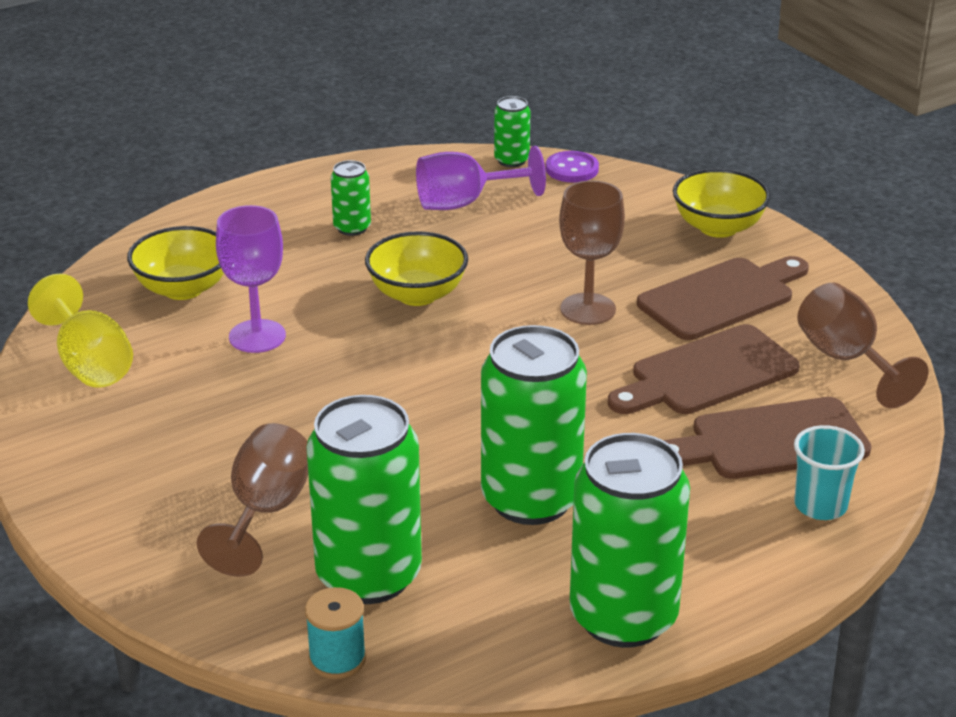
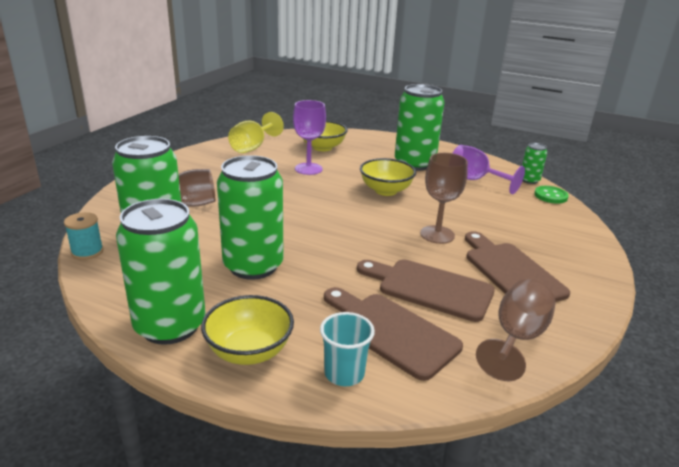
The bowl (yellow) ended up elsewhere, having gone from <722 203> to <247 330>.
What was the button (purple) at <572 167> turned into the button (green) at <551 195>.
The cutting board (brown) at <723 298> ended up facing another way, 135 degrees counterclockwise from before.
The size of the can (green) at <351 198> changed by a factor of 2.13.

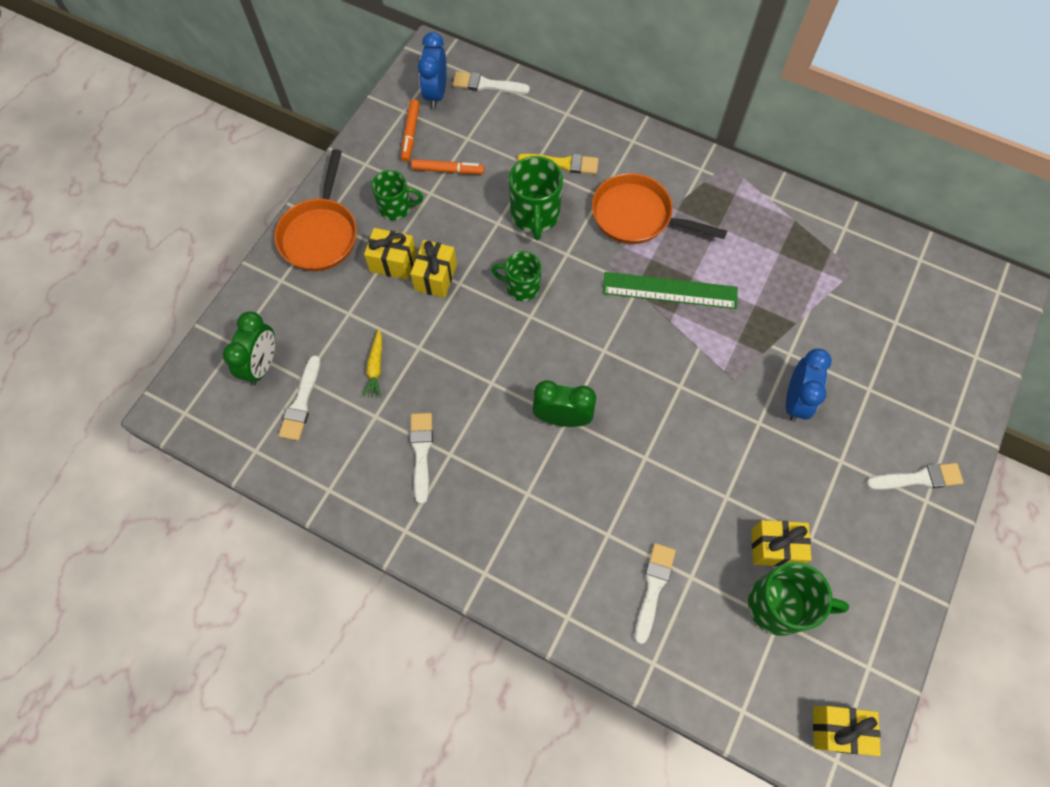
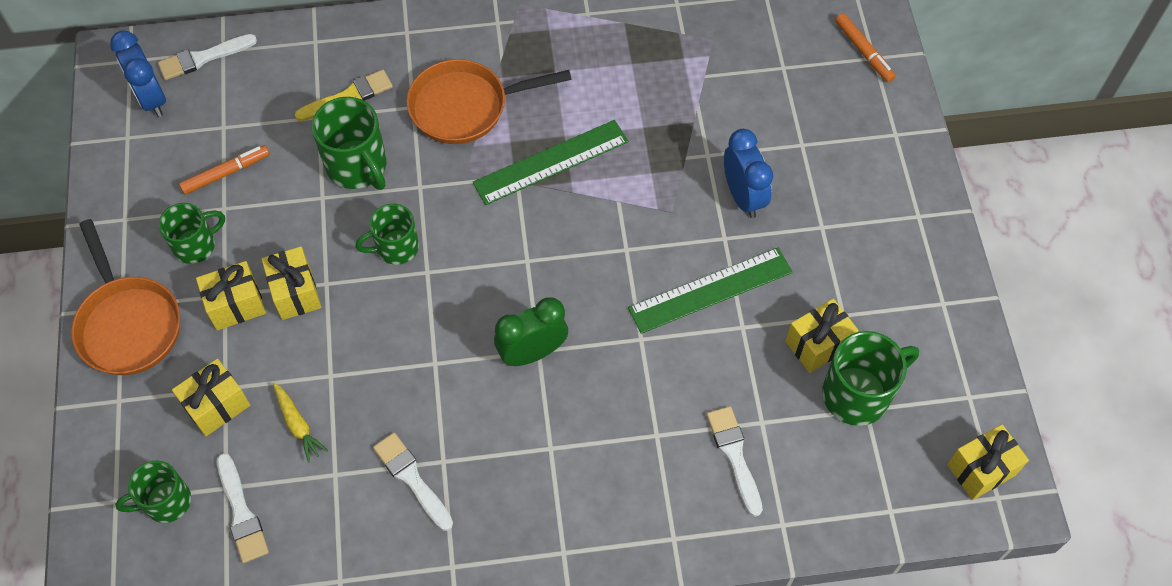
The second view lost the brush (white) at <915 476>.
The second view gained the gift (yellow) at <211 397>.
The second view gained the ruler (green) at <710 291>.
The marker (orange) ended up elsewhere, having gone from <410 131> to <865 47>.
Where the clock (green) stood at <249 348>, the mug (green) came to stand at <153 492>.

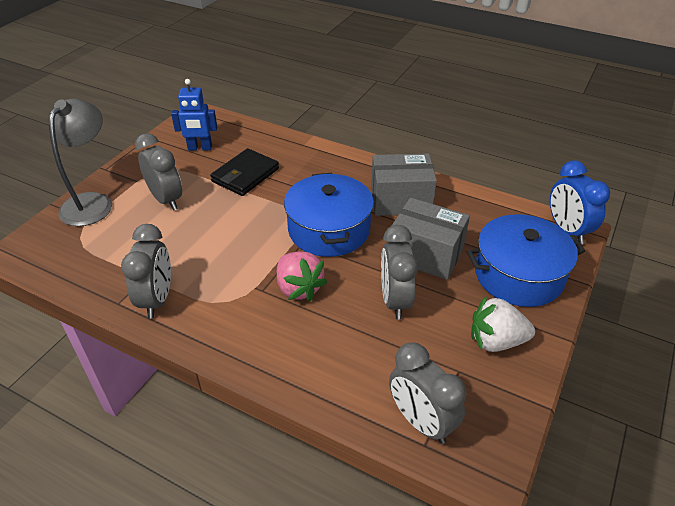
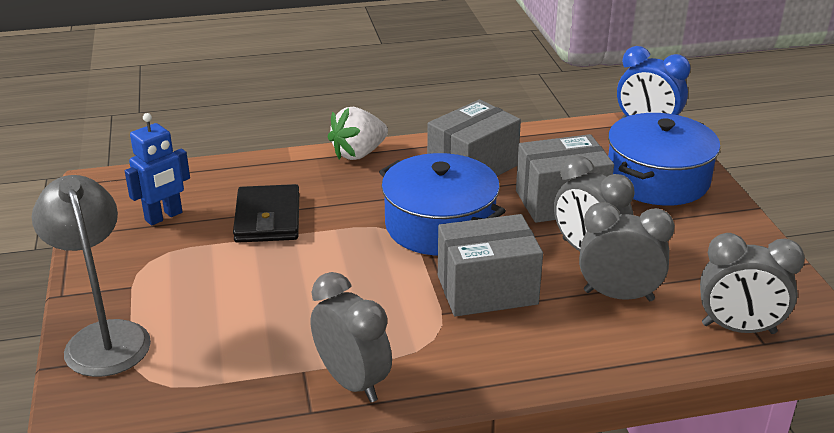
The clock (grey) ended up elsewhere, having gone from <158 172> to <627 251>.
The strawberry (white) ended up elsewhere, having gone from <503 324> to <357 133>.
Where the strawberry (pink) stood at <302 276>, the box (grey) came to stand at <490 265>.

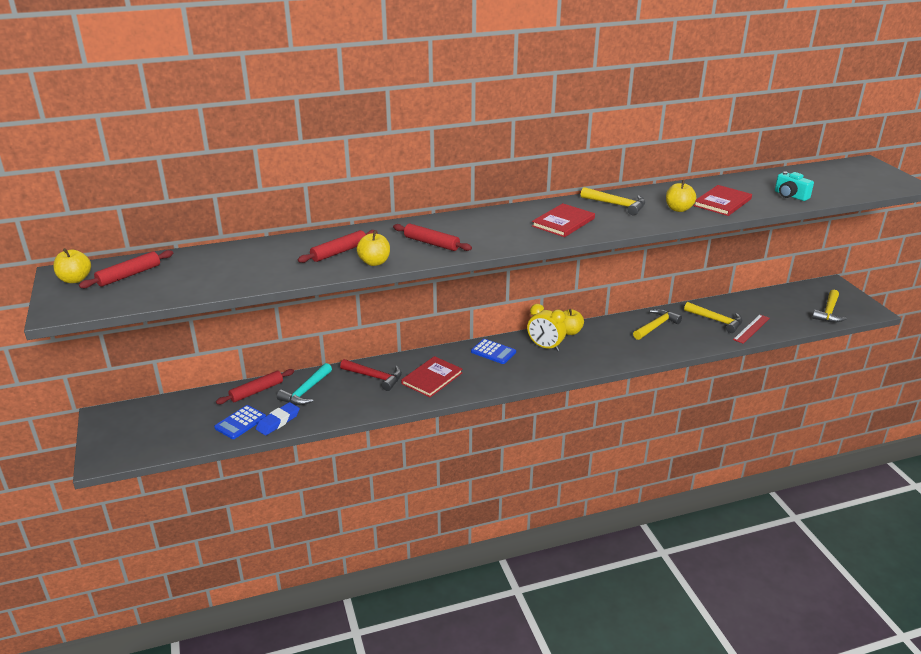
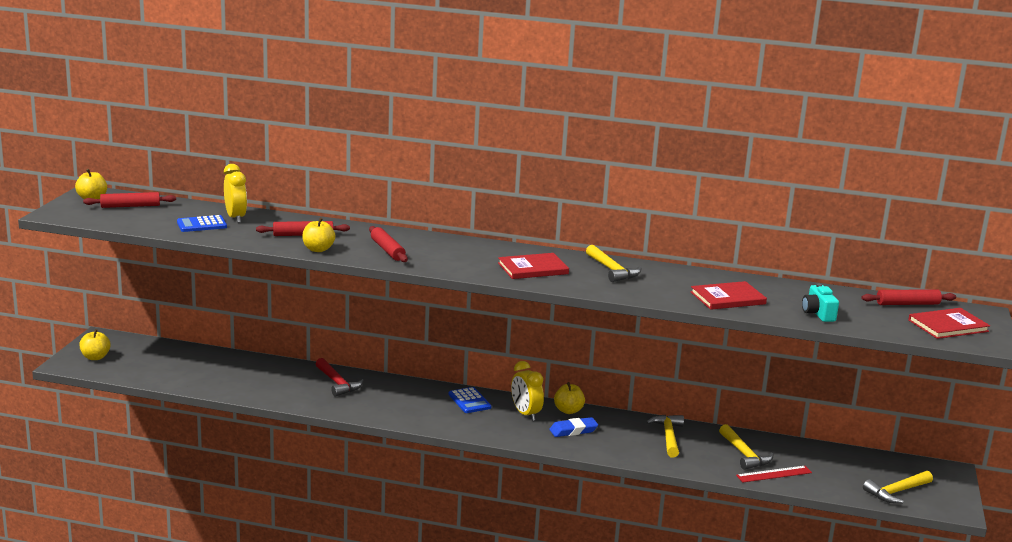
The second view lost the hammer (turquoise) at <304 384>.
The second view gained the clock (yellow) at <235 193>.
The calculator (blue) ended up elsewhere, having gone from <240 422> to <202 223>.
The rolling pin (red) ended up elsewhere, having gone from <255 386> to <908 297>.
The eraser (blue) ended up elsewhere, having gone from <278 419> to <573 427>.
The book (red) ended up elsewhere, having gone from <432 376> to <949 323>.
The apple (yellow) ended up elsewhere, having gone from <681 196> to <95 344>.
The hammer (yellow) at <657 324> ended up facing another way, 75 degrees counterclockwise from before.

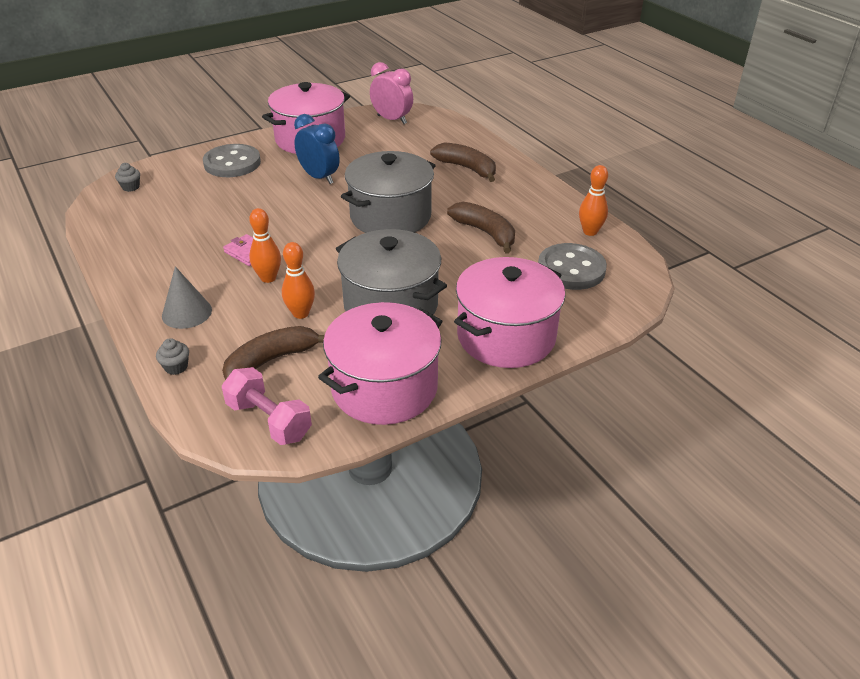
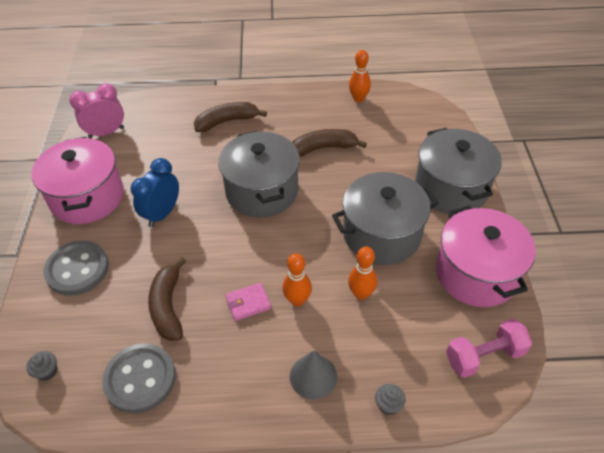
The banana (brown) ended up elsewhere, having gone from <273 353> to <167 299>.
The button (grey) ended up elsewhere, having gone from <572 266> to <139 378>.
What was the pot (pink) at <510 312> turned into the pot (grey) at <458 171>.
The clock (blue) at <317 149> ended up facing another way, 45 degrees counterclockwise from before.

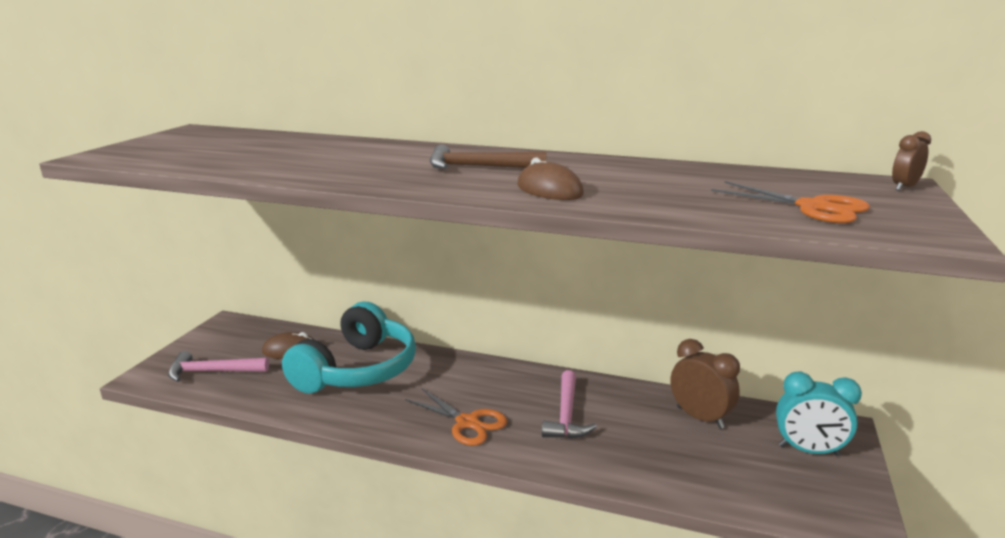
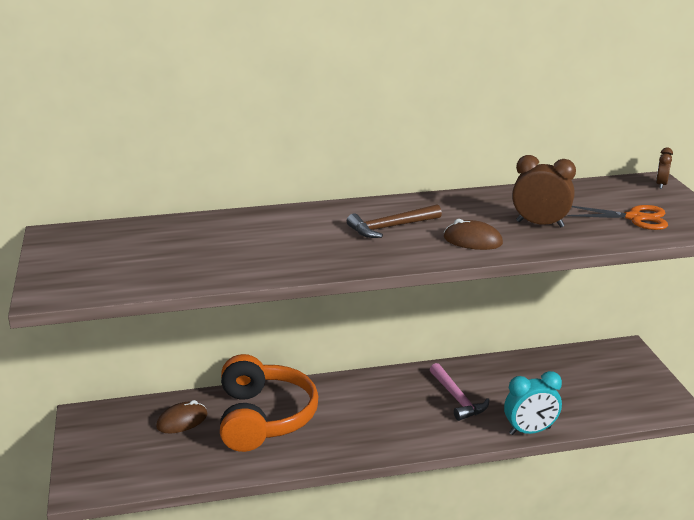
The second view lost the hammer (pink) at <218 366>.
The second view lost the scissors (orange) at <456 417>.
The clock (brown) ended up elsewhere, having gone from <705 384> to <544 191>.
The clock (turquoise) ended up elsewhere, having gone from <819 414> to <533 403>.
What was the headphones (turquoise) at <349 347> turned into the headphones (orange) at <269 403>.

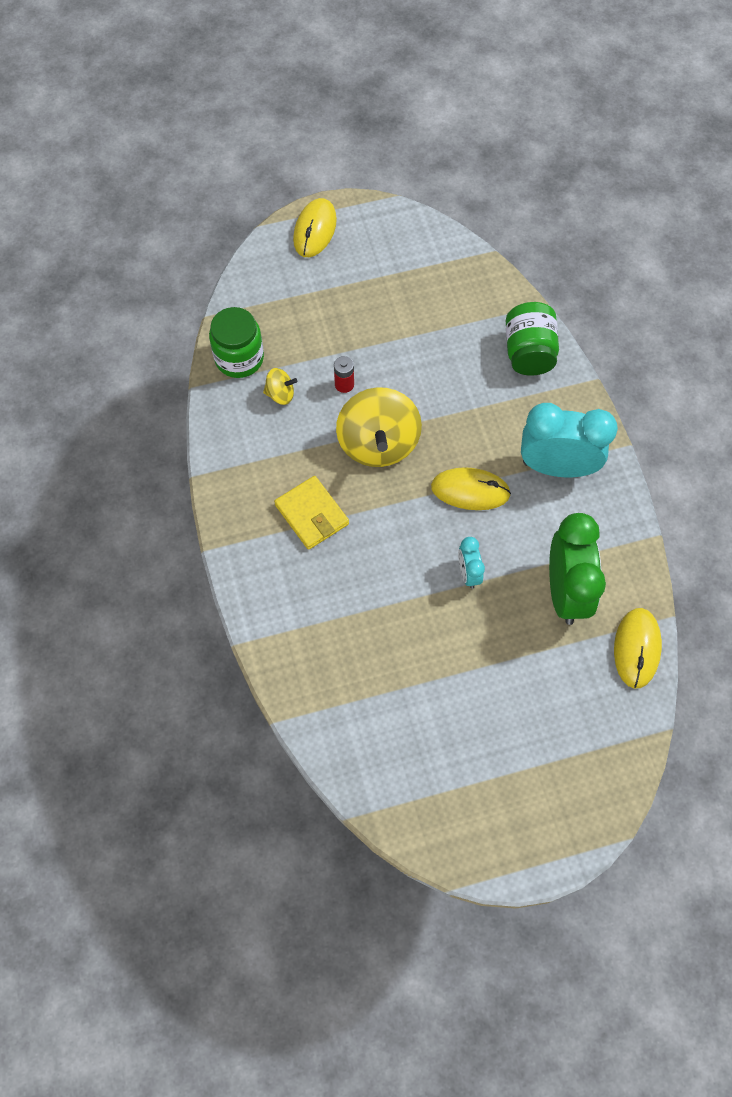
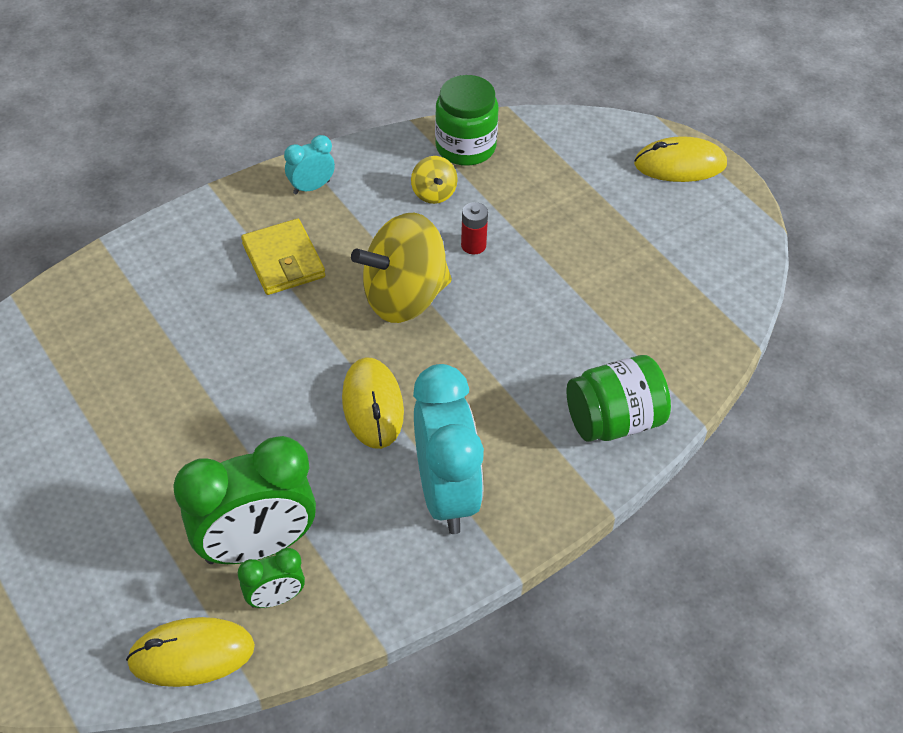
The second view gained the clock (green) at <271 578>.
The clock (turquoise) ended up elsewhere, having gone from <471 563> to <309 164>.
The wallet (yellow) at <311 513> ended up facing another way, 60 degrees counterclockwise from before.

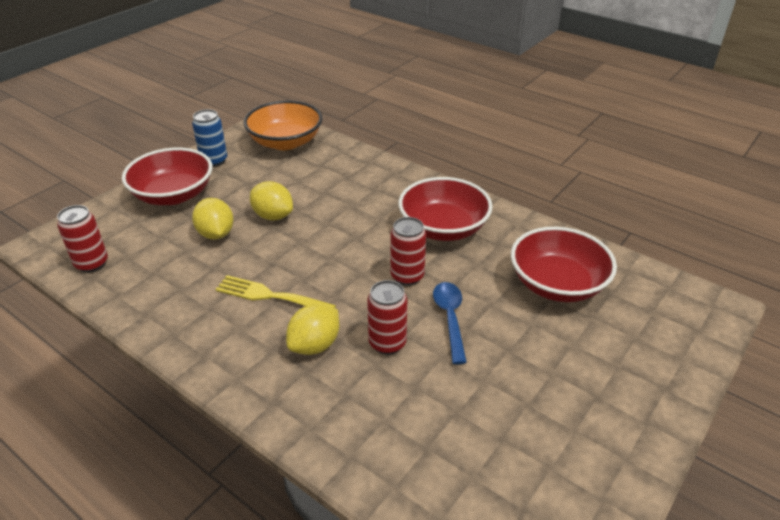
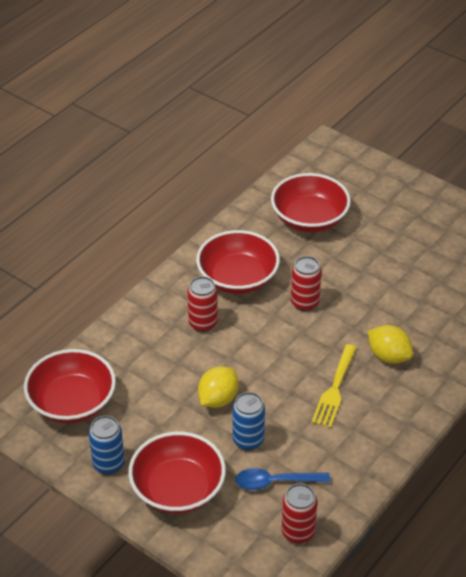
The can (red) ended up elsewhere, having gone from <387 317> to <202 304>.
The spoon (blue) ended up elsewhere, having gone from <450 323> to <282 479>.
Where the lemon (yellow) stood at <212 219>, the can (blue) came to stand at <249 421>.
What was the bowl (orange) at <283 125> turned into the bowl (red) at <70 386>.

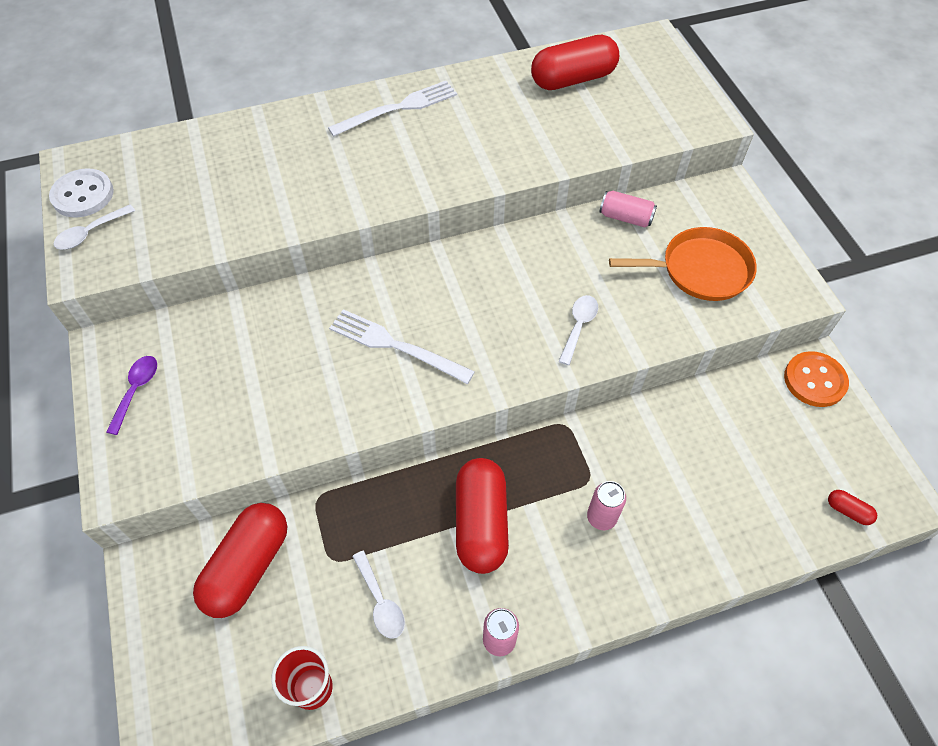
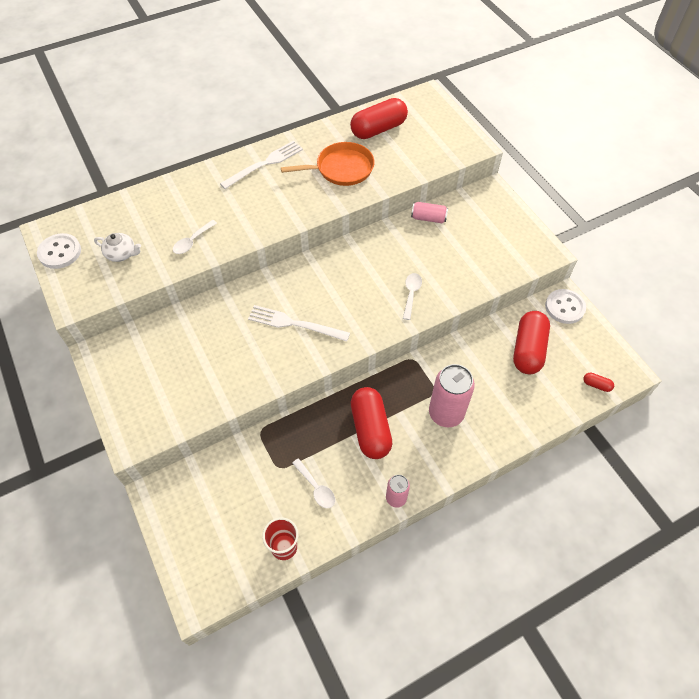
The second view lost the spoon (purple) at <131 395>.
The second view gained the teapot (white) at <117 247>.
The spoon (white) ended up elsewhere, having gone from <94 227> to <195 237>.
The capsule (red) ended up elsewhere, having gone from <240 560> to <531 342>.
The pan (orange) ended up elsewhere, having gone from <683 264> to <328 164>.
What was the button (orange) at <816 379> turned into the button (white) at <565 306>.
The size of the can (pink) at <606 505> changed by a factor of 1.83.

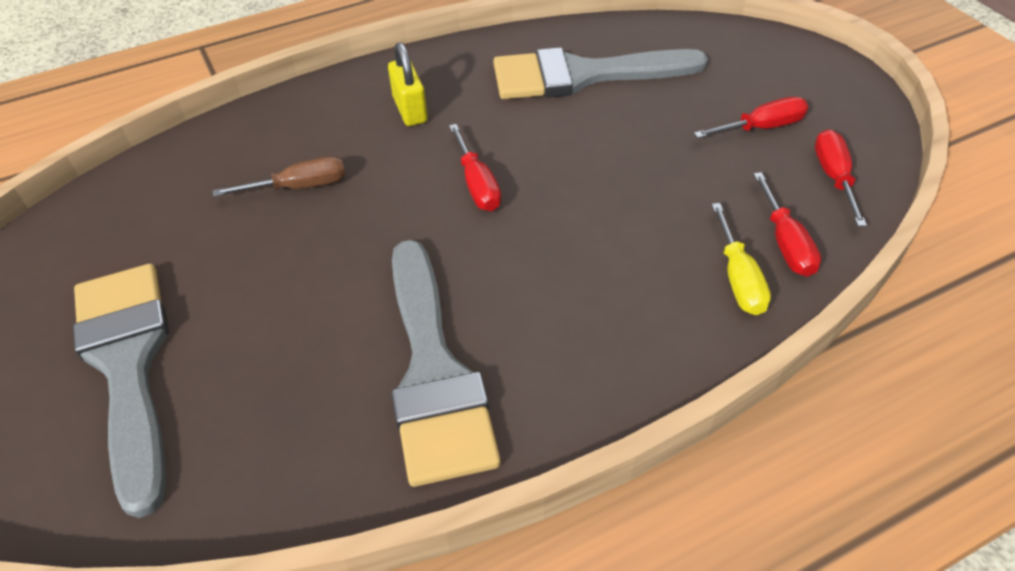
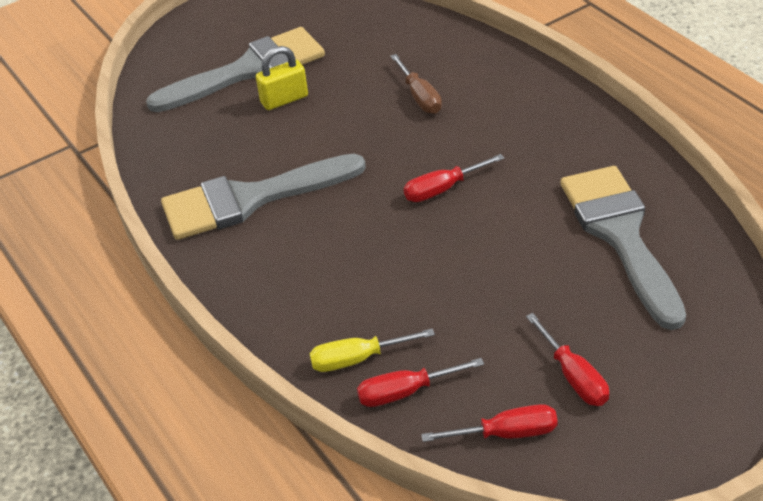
The padlock (yellow) ended up elsewhere, having gone from <408 84> to <282 78>.

